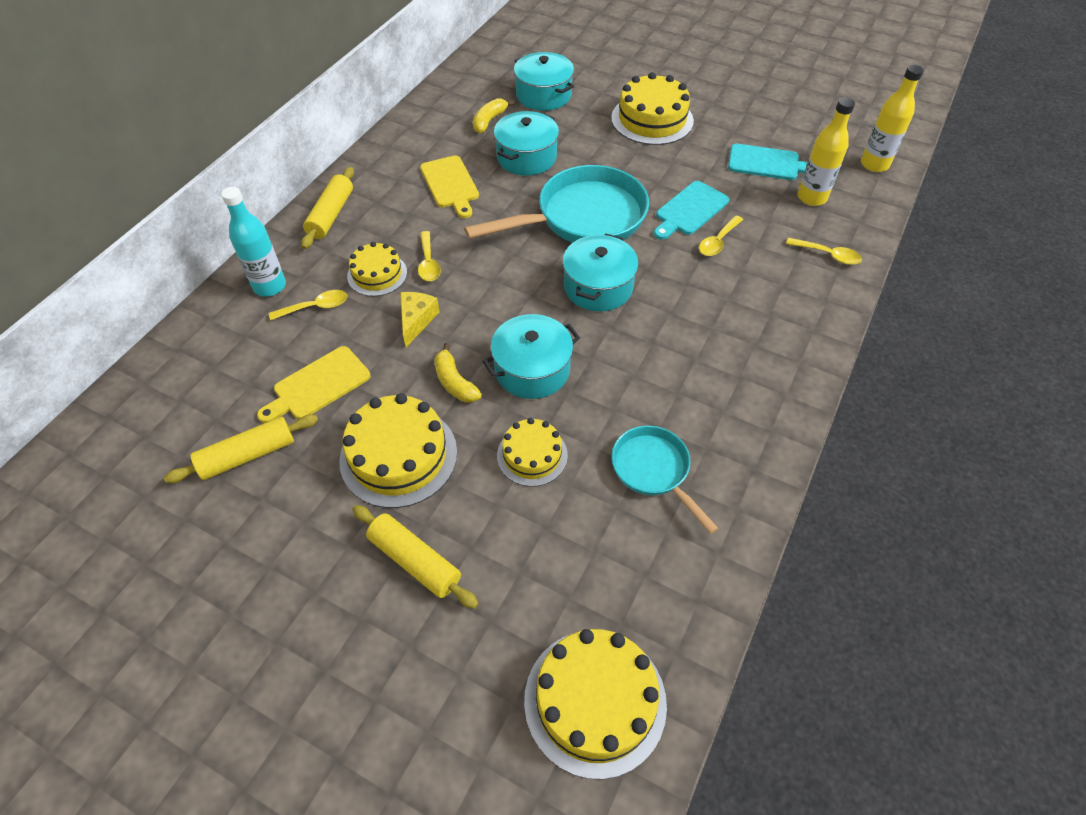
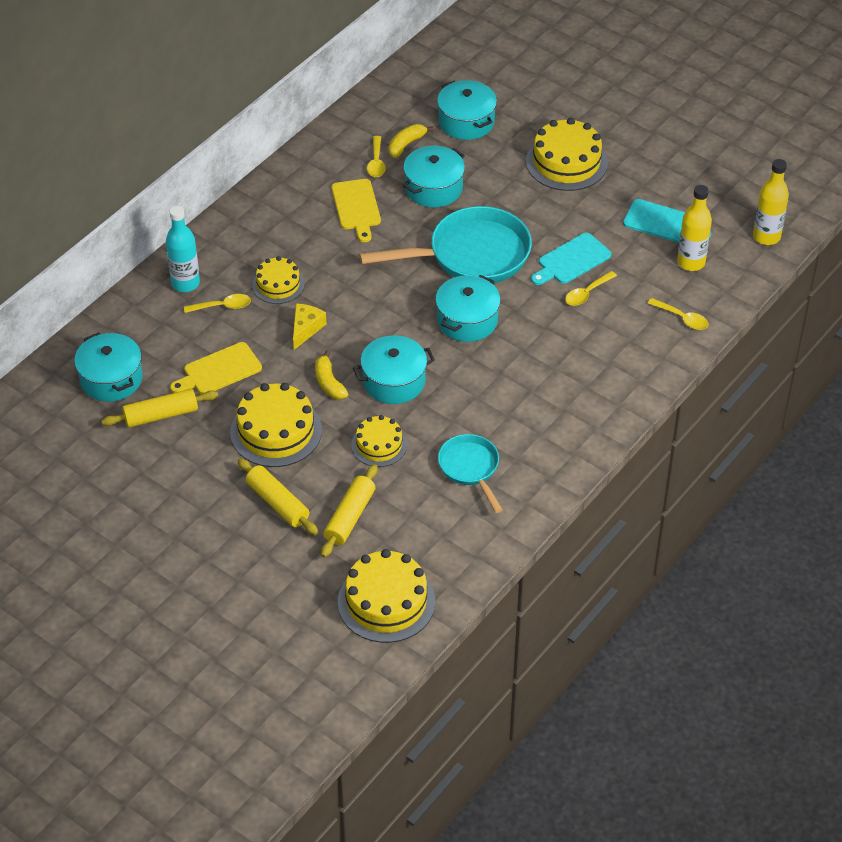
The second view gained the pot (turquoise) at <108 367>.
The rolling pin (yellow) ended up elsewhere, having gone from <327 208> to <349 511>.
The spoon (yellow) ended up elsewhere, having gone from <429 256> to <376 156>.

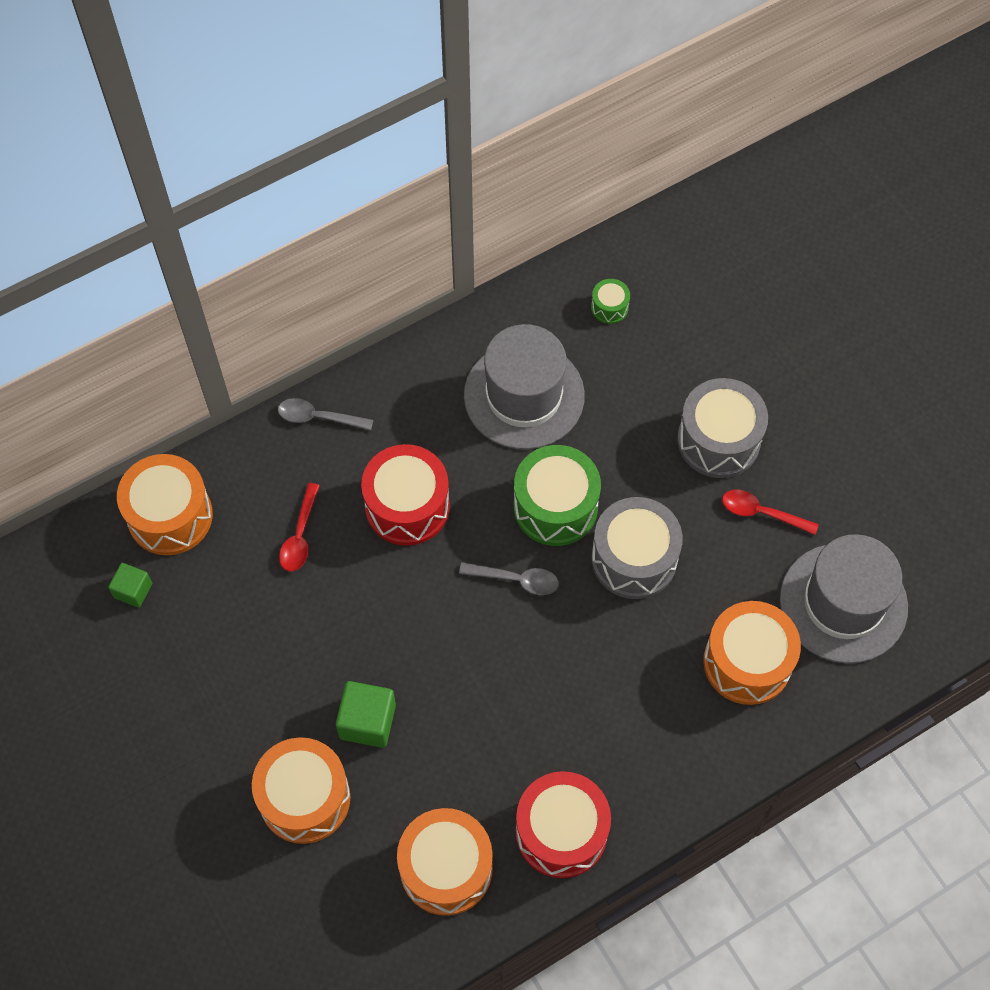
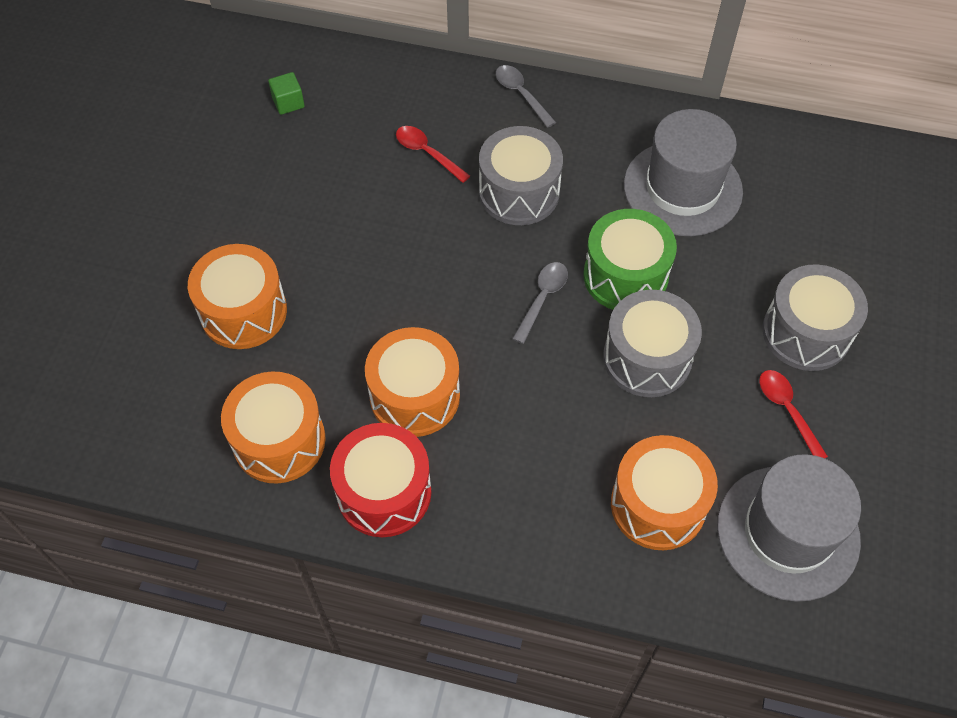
The second view lost the cube (green) at <366 714>.
The second view lost the drum (green) at <610 301>.
The drum (orange) ended up elsewhere, having gone from <165 504> to <412 382>.
What was the drum (red) at <405 495> turned into the drum (grey) at <521 175>.
The spoon (red) at <299 527> ended up facing another way, 75 degrees clockwise from before.
The spoon (grey) at <509 578> ended up facing another way, 120 degrees counterclockwise from before.

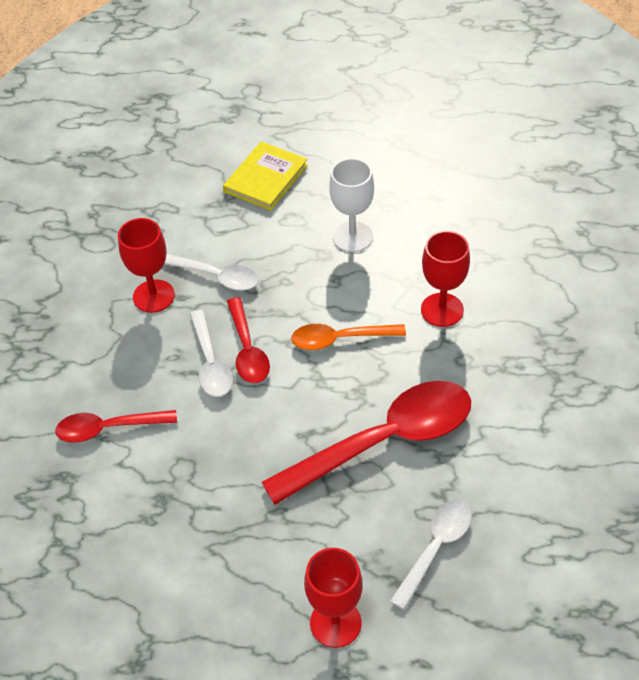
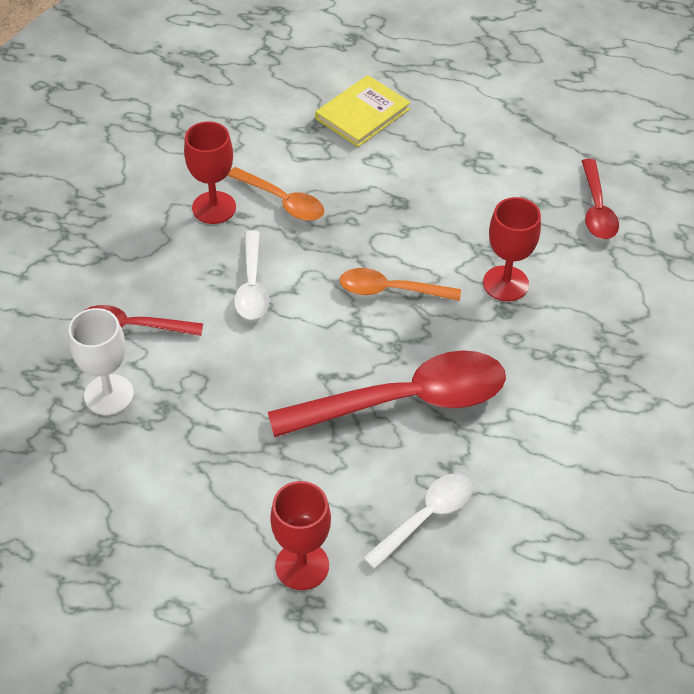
The spoon (red) ended up elsewhere, having gone from <248 340> to <600 199>.
The goblet (white) ended up elsewhere, having gone from <351 205> to <101 361>.
What was the spoon (white) at <211 272> turned into the spoon (orange) at <275 194>.

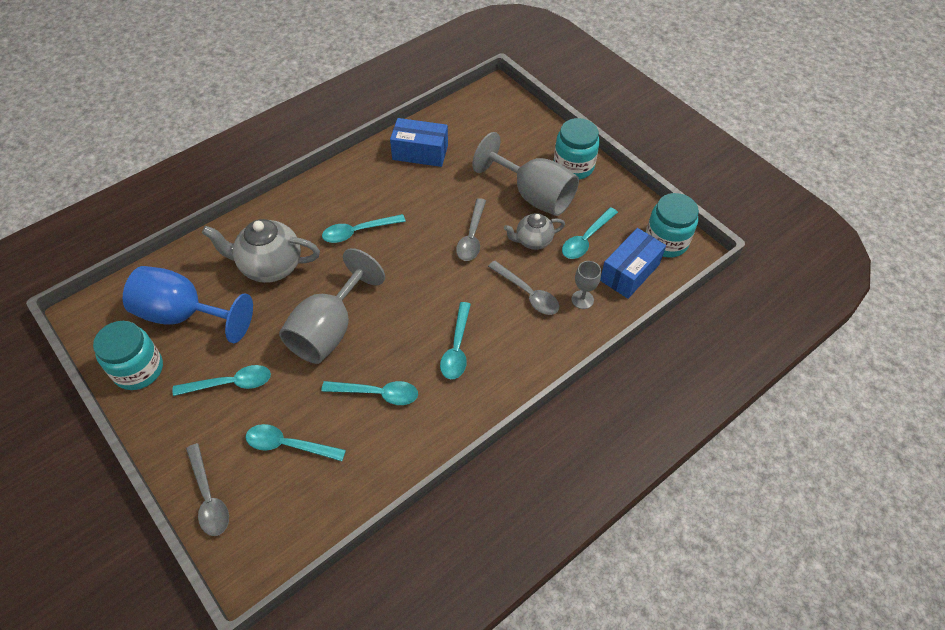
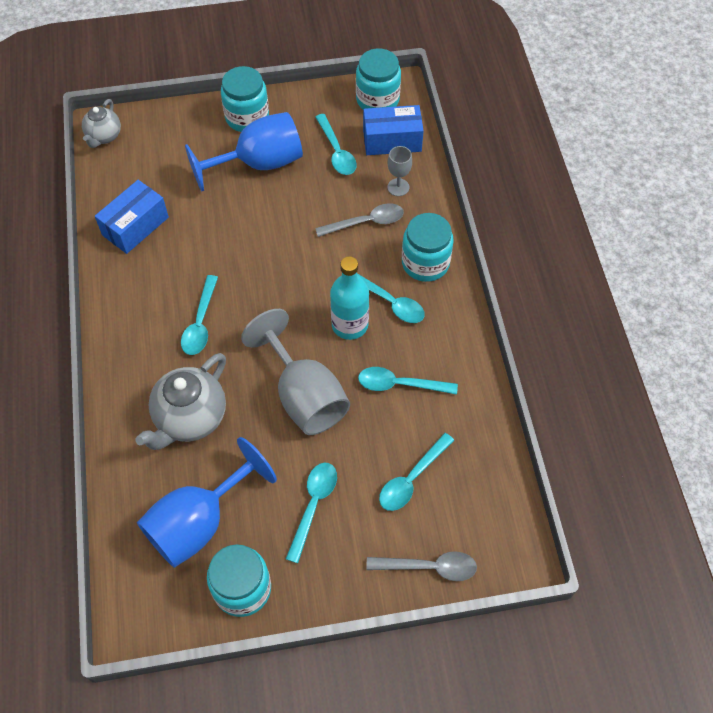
The second view lost the spoon (grey) at <471 229>.
The second view gained the bottle (turquoise) at <349 298>.
The second view gained the jar (turquoise) at <428 247>.
The teapot (grey) ended up elsewhere, having gone from <534 231> to <101 123>.
What was the goblet (grey) at <525 174> turned into the goblet (blue) at <244 151>.
The spoon (turquoise) at <369 393> ended up facing another way, 120 degrees counterclockwise from before.
The box (blue) at <633 263> ended up facing another way, 75 degrees counterclockwise from before.

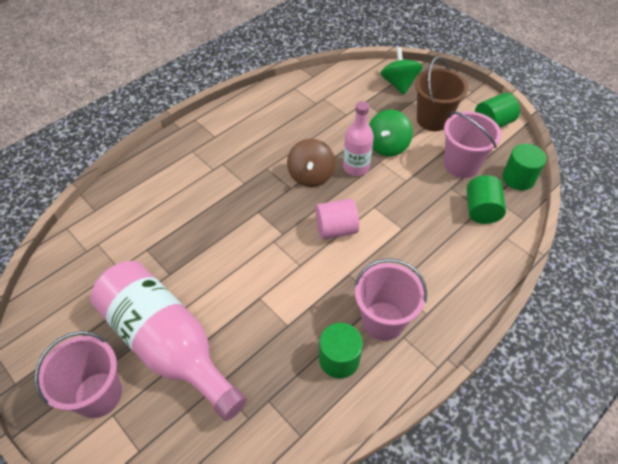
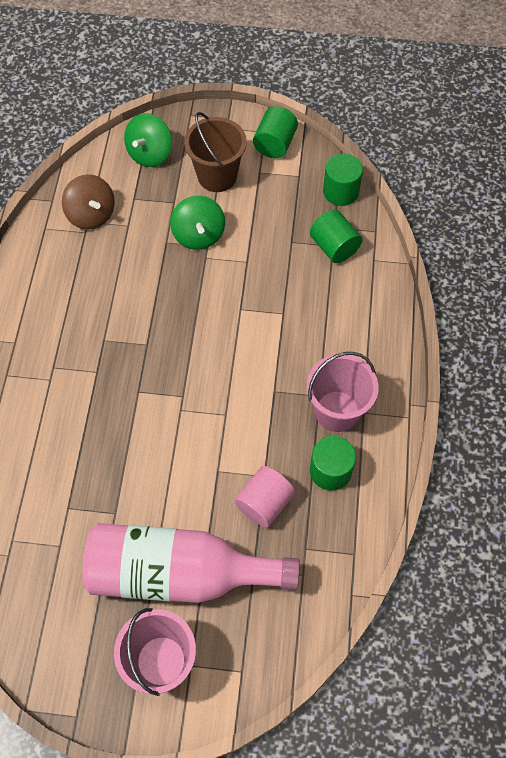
The second view lost the bottle (pink) at <358 138>.
The second view lost the bucket (pink) at <472 144>.
The spinning top (brown) ended up elsewhere, having gone from <311 163> to <88 202>.
The cylinder (pink) ended up elsewhere, having gone from <337 218> to <264 497>.
The spinning top (green) at <401 71> ended up facing another way, 105 degrees counterclockwise from before.

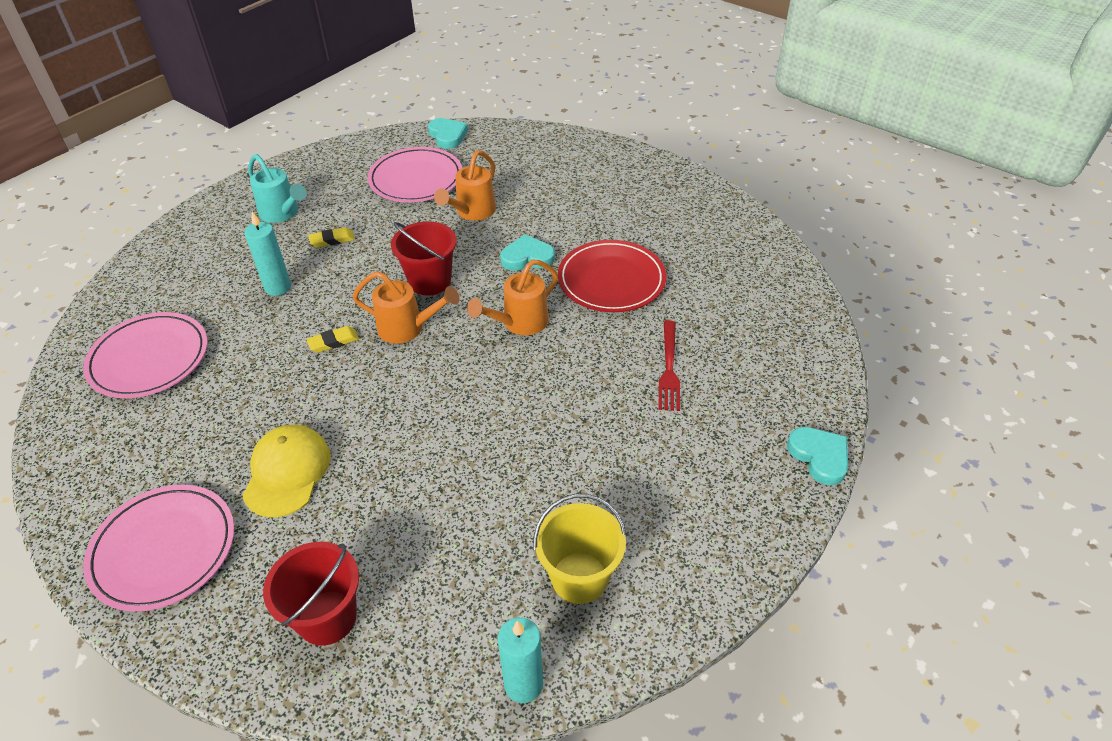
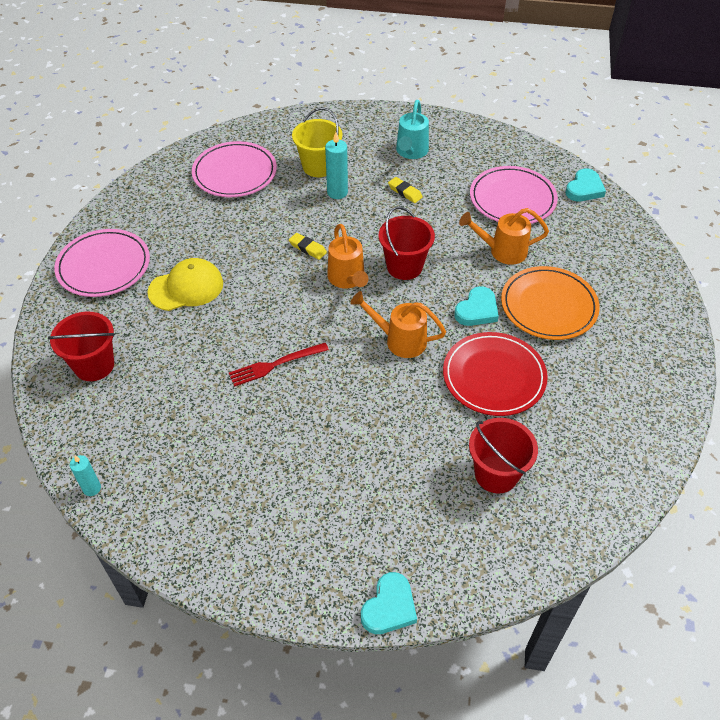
The second view gained the bucket (red) at <503 455>.
The second view gained the plate (orange) at <550 303>.
The bucket (yellow) ended up elsewhere, having gone from <580 549> to <317 142>.
The fork (red) ended up elsewhere, having gone from <669 366> to <279 365>.
The heart (turquoise) at <527 252> ended up facing another way, 75 degrees clockwise from before.
The size of the candle (turquoise) at <520 660> changed by a factor of 0.65.

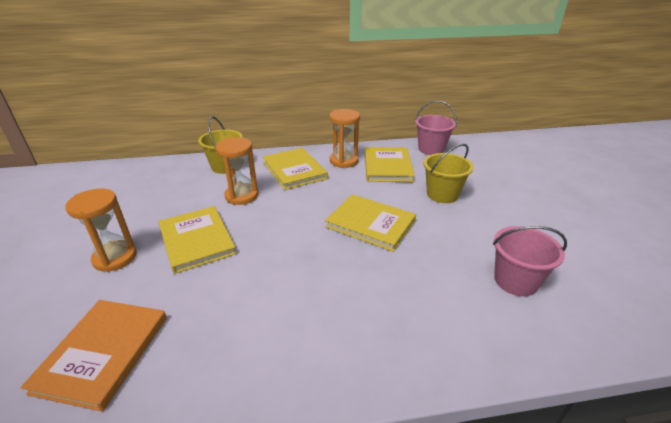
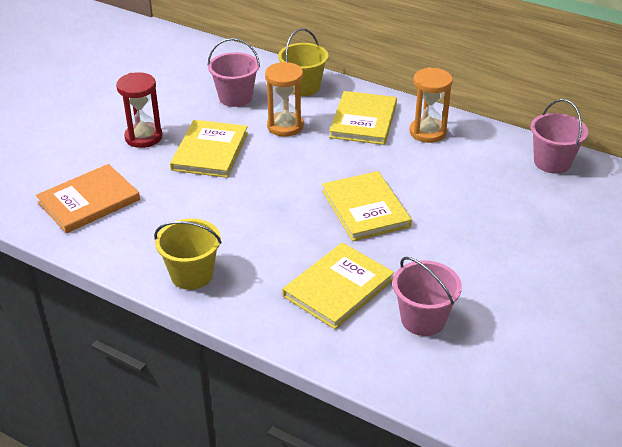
The second view gained the bucket (pink) at <233 72>.
The book (yellow) ended up elsewhere, having gone from <390 164> to <338 286>.
The bucket (yellow) ended up elsewhere, having gone from <448 173> to <188 254>.
What was the hourglass (orange) at <101 230> turned into the hourglass (red) at <139 110>.

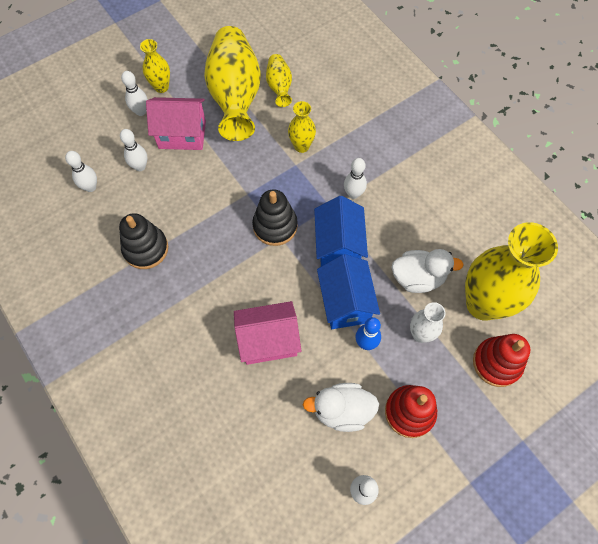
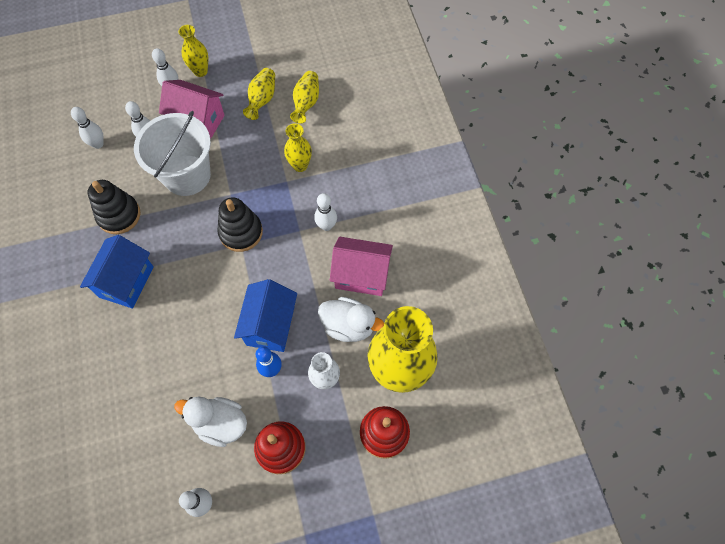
The second view gained the bucket (white) at <172 153>.
The house (pink) ended up elsewhere, having gone from <267 333> to <361 266>.
The house (blue) ended up elsewhere, having gone from <341 231> to <117 272>.
The size of the vase (yellow) at <232 83> changed by a factor of 0.48.

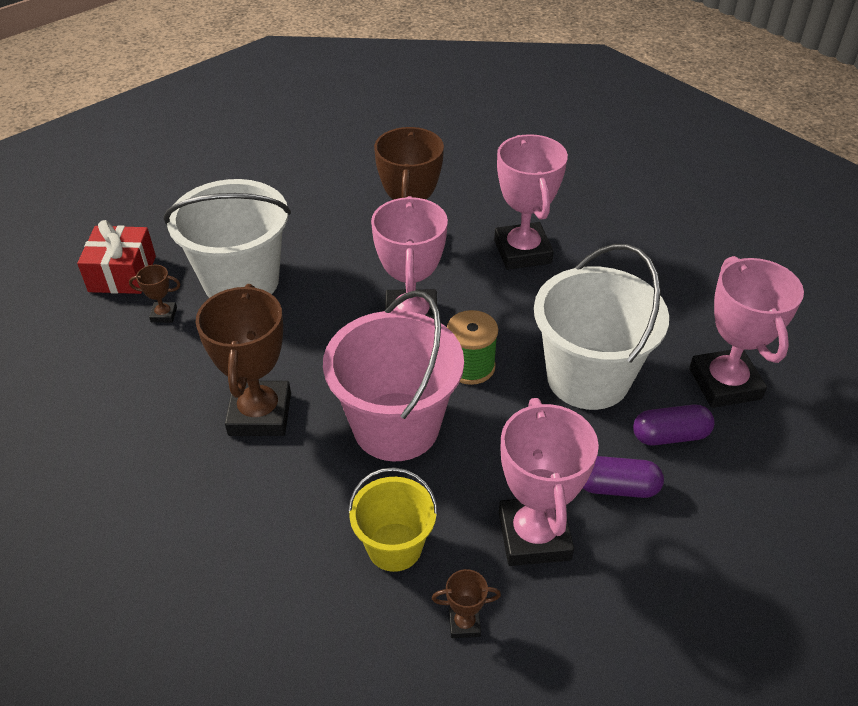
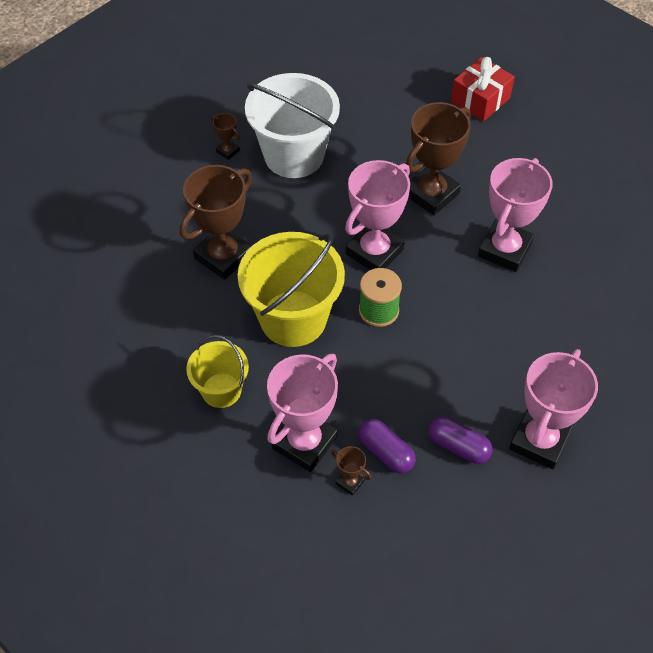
The second view lost the bucket (white) at <601 327>.
The gift (red) ended up elsewhere, having gone from <116 257> to <483 89>.
The trophy (brown) ended up elsewhere, having gone from <466 603> to <351 471>.
What was the bucket (pink) at <393 375> turned into the bucket (yellow) at <291 289>.

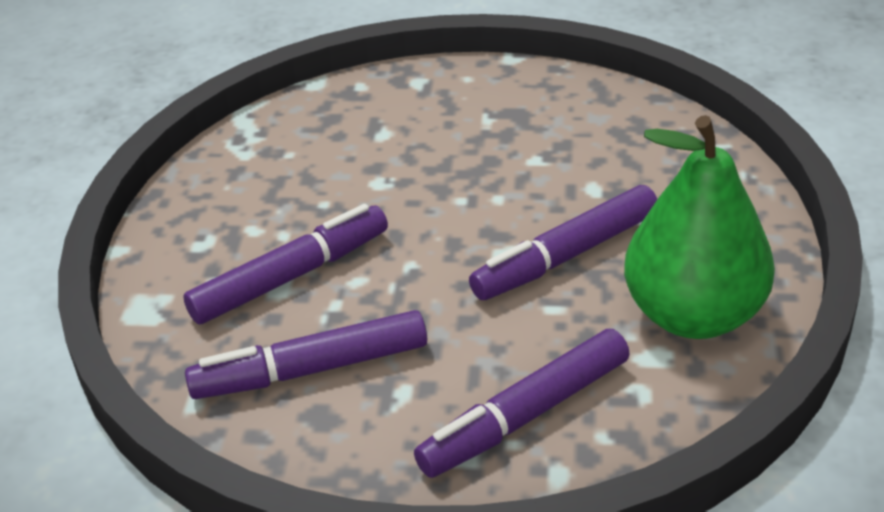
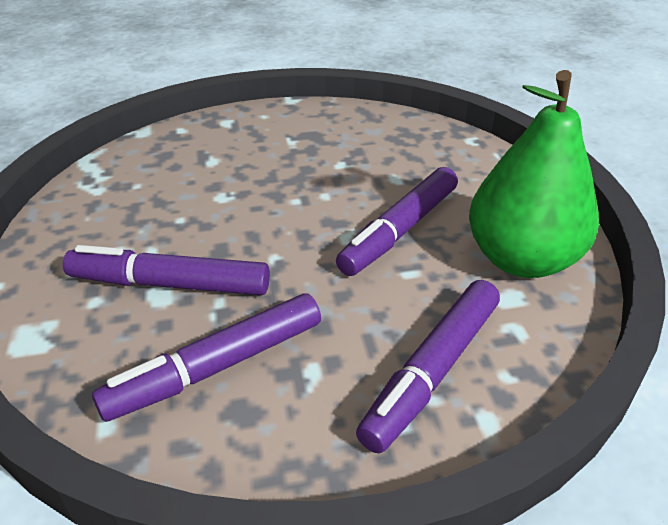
The marker (purple) at <285 264> ended up facing another way, 120 degrees counterclockwise from before.

